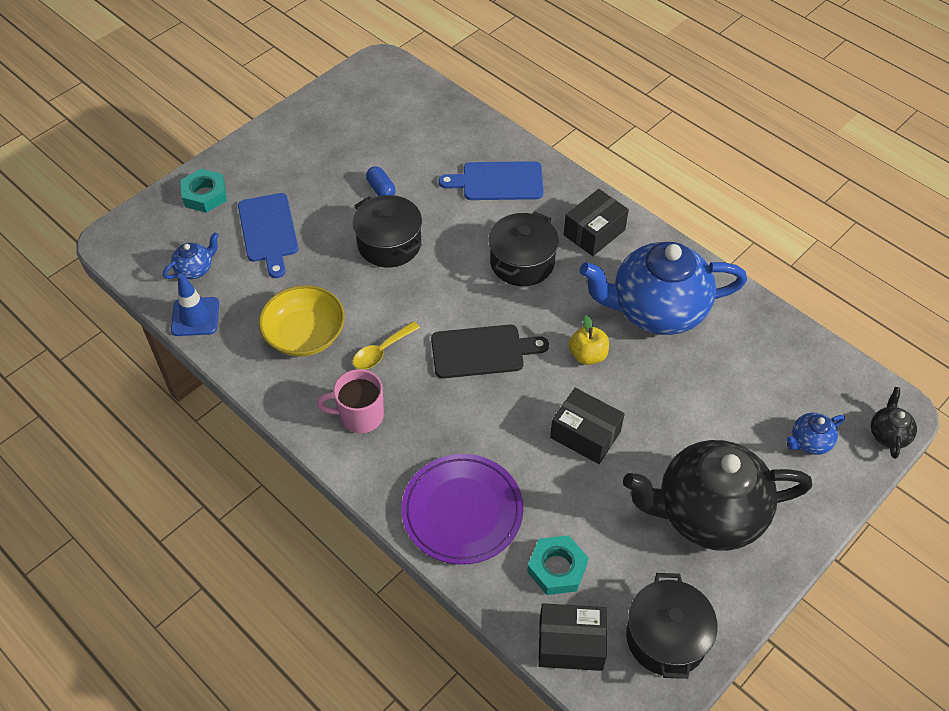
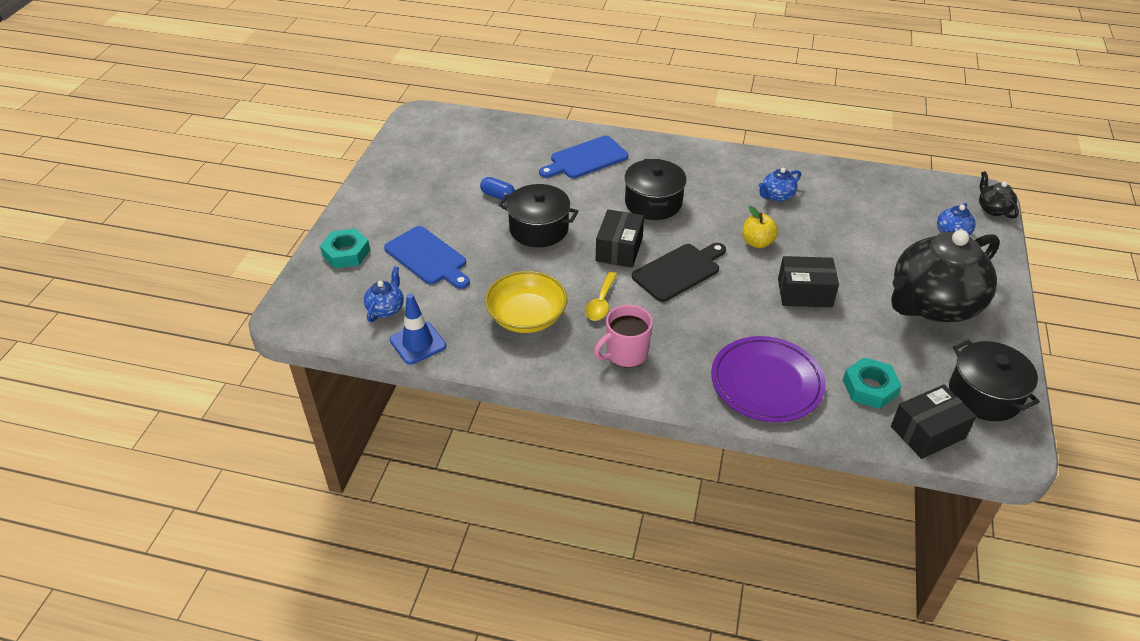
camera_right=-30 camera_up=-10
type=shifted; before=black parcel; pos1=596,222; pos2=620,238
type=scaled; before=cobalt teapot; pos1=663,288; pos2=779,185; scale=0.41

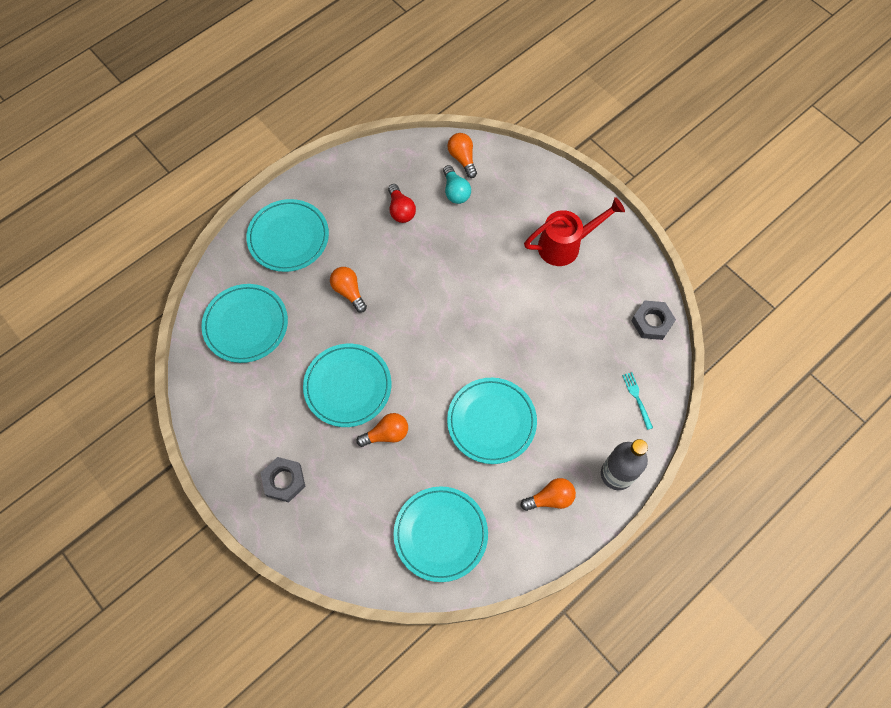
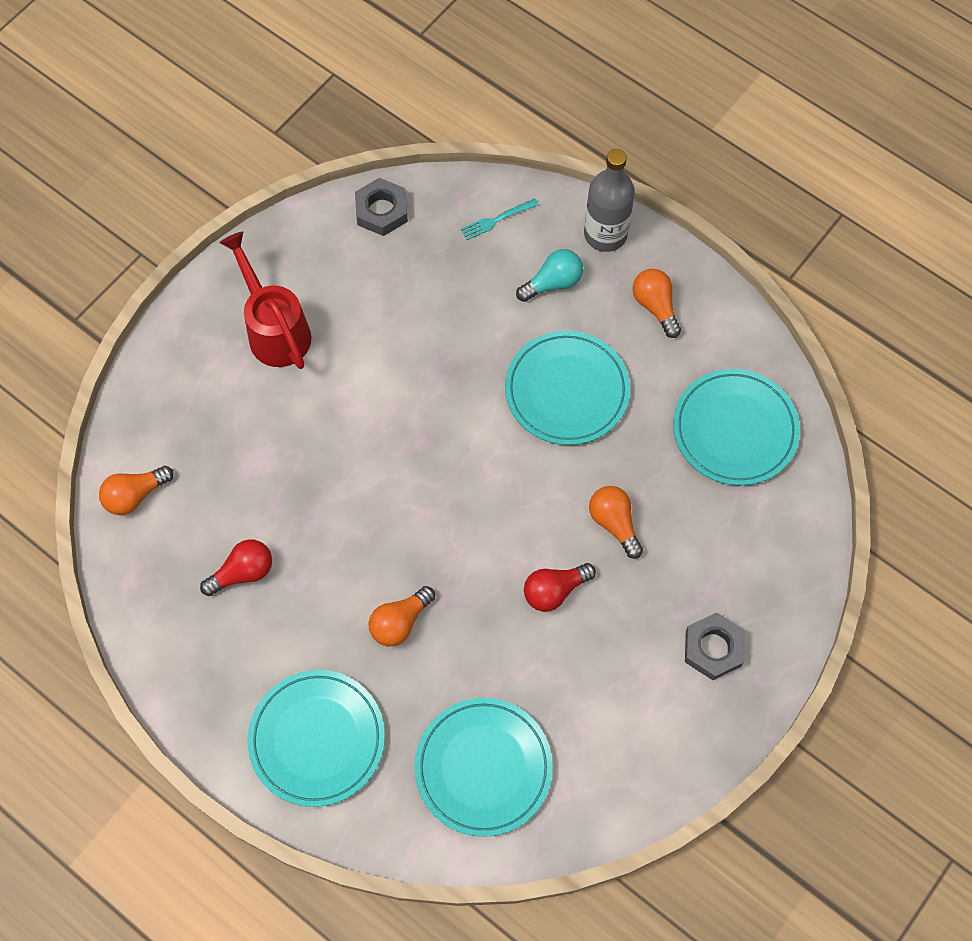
camera_right=-100 camera_up=0
type=shifted; before=teal bulb; pos1=457,184; pos2=549,275
type=swapped; before=teal dinner plate; after=crimson bulb; pos1=347,385; pos2=560,587

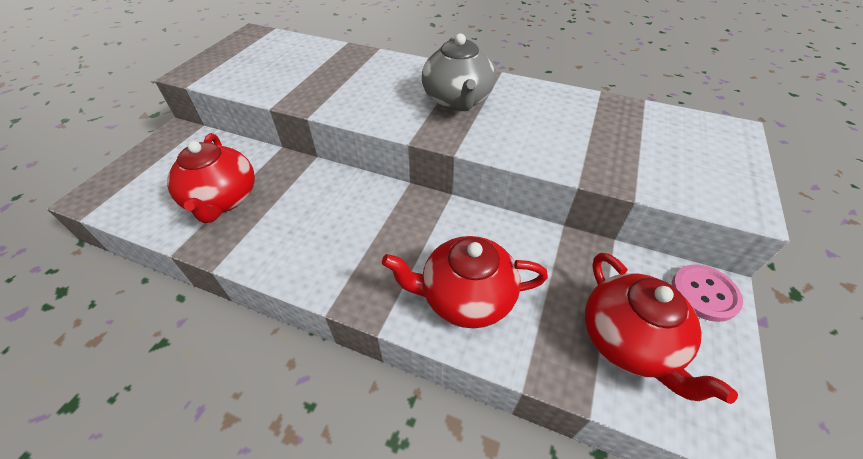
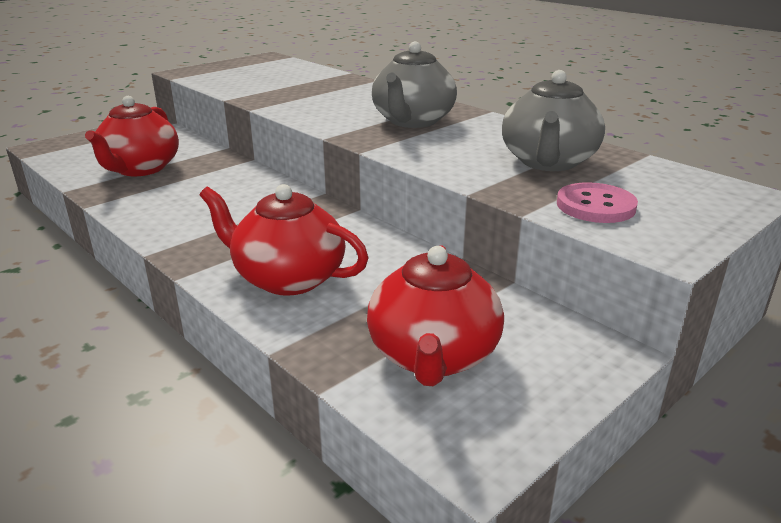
camera_right=25 camera_up=-20
type=new; after=gray teapot; pos2=553,120
type=shifted; before=rosy shirt button; pos1=707,293; pos2=597,202

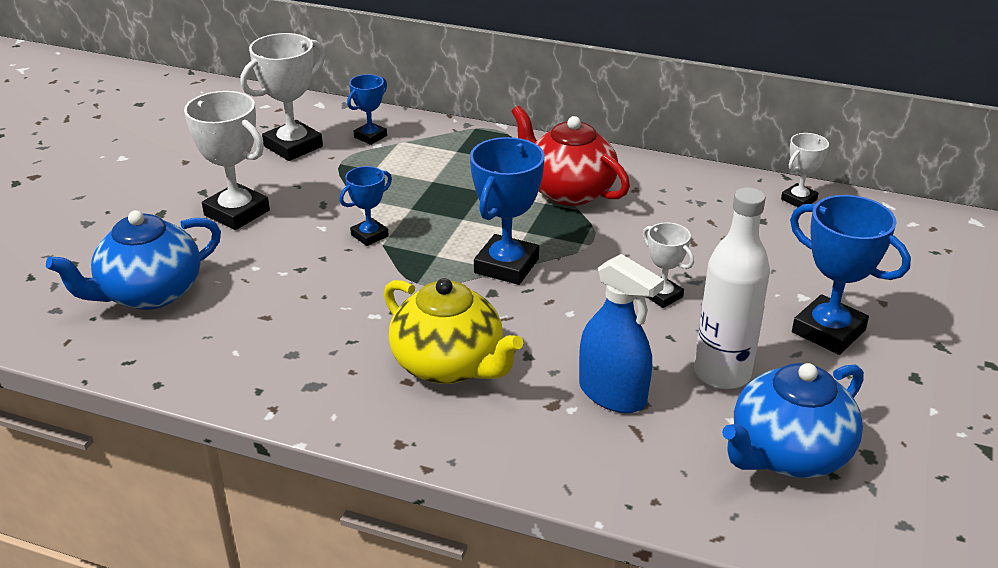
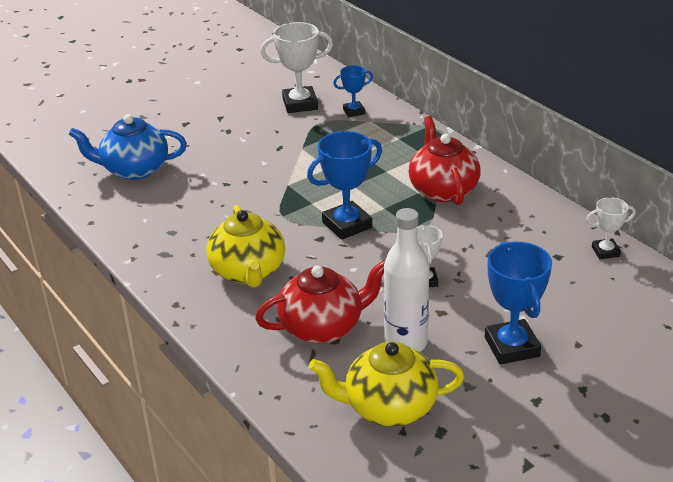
camera_right=35 camera_up=0
type=gone; before=white trophy; pos1=227,160
type=gone; before=cobalt trophy; pos1=365,206
type=swapped; before=cobalt spray bottle; after=crimson teapot; pos1=621,333; pos2=320,302
type=repainted; before=cobalt teapot; after=golden teapot; pos1=793,420; pos2=386,384

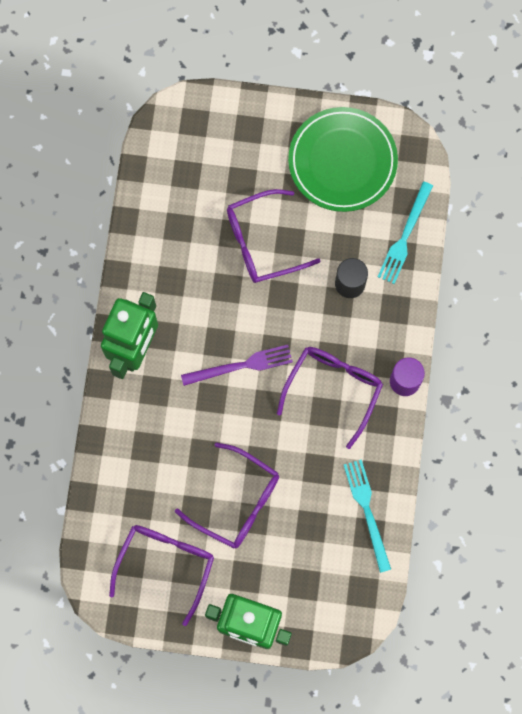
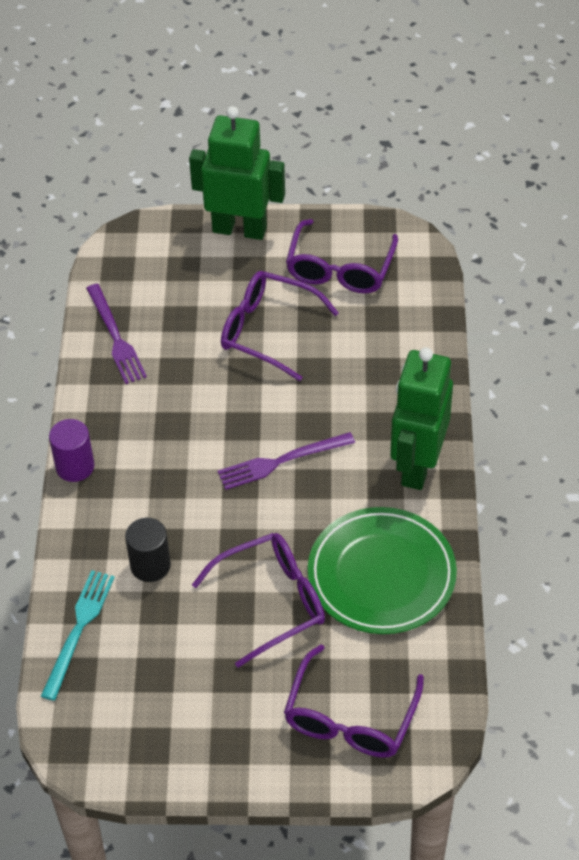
camera_right=175 camera_up=-25
type=shifted; before=royal purple spectacles; pos1=330,398; pos2=354,701
type=shifted; before=emerald dinner plate; pos1=343,159; pos2=382,570
type=repainted; before=teal fork; after=royal purple fork; pos1=367,516; pos2=116,334

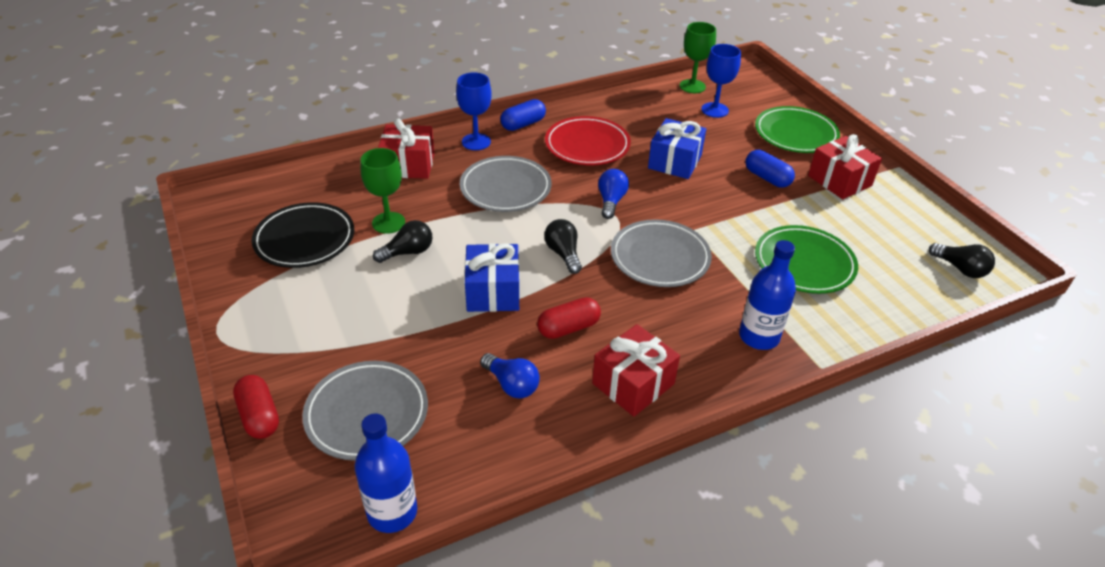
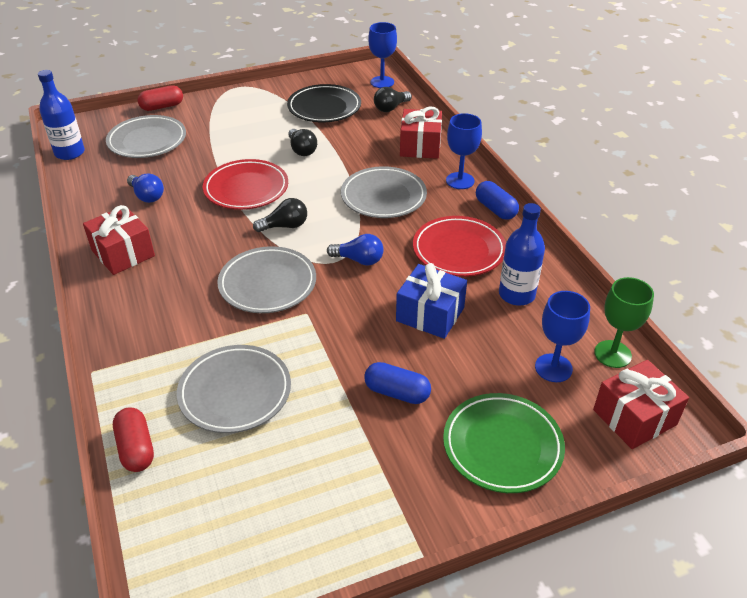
camera_right=95 camera_up=0
type=gone; before=emerald chalice; pos1=383,191
type=new; after=cobalt chalice; pos2=382,55
type=shifted; before=crimson capsule; pos1=569,318; pos2=133,440
type=shifted; before=cobalt flask; pos1=767,295; pos2=522,254
type=shifted; before=crimson gift; pos1=845,166; pos2=641,404
type=shifted; before=black bulb; pos1=962,260; pos2=393,99
type=swapped; before=cobalt gift; after=crimson dinner plate; pos1=492,277; pos2=245,184
type=repainted; before=emerald dinner plate; after=gray dinner plate; pos1=806,259; pos2=234,389
type=rotated; before=cobalt bulb; pos1=510,376; pos2=145,188; turn=-90
type=rotated; before=cobalt capsule; pos1=770,169; pos2=397,383; turn=60

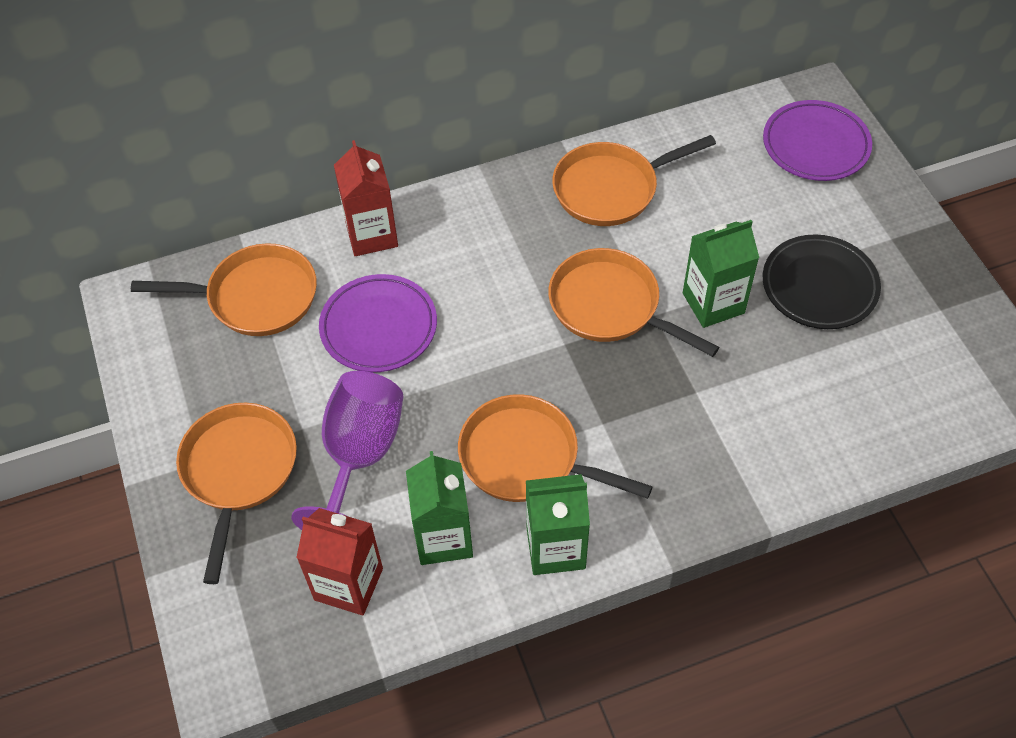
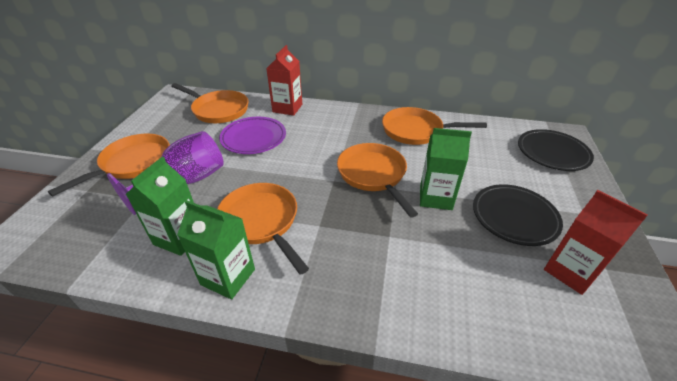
camera_right=30 camera_up=-15
type=shifted; before=crimson milk carton; pos1=339,562; pos2=596,242
type=repainted; before=royal purple dinner plate; after=black dinner plate; pos1=817,140; pos2=556,150

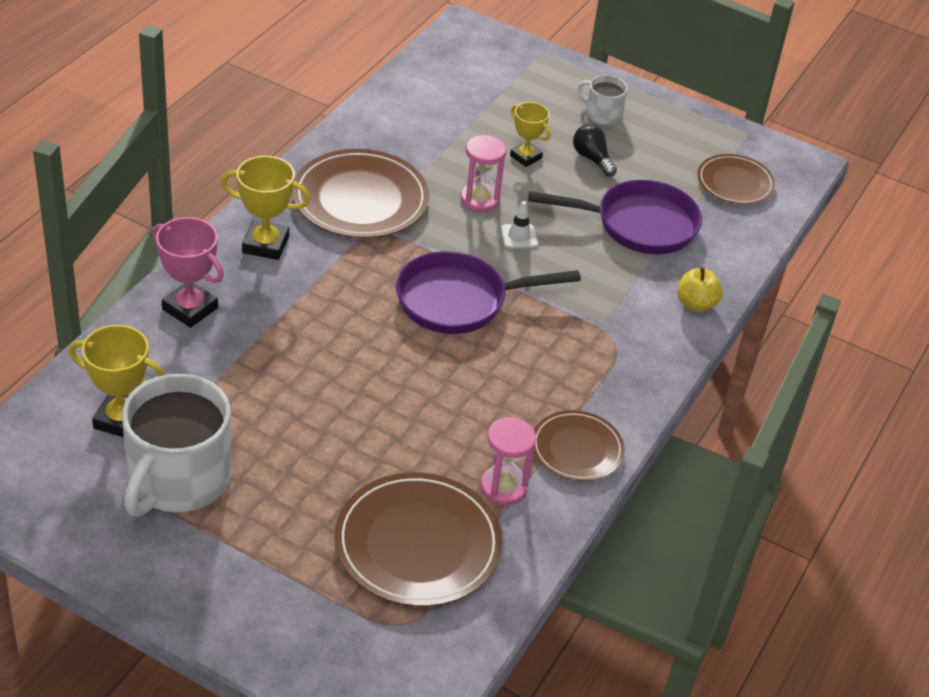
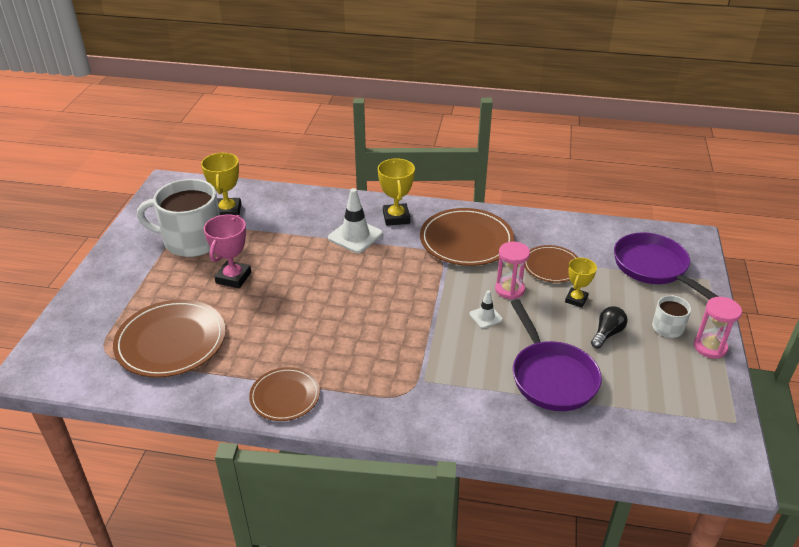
camera_right=75 camera_up=-5
type=gone; before=golden apple fruit; pos1=700,289
type=new; after=white traffic cone; pos2=355,220
type=shifted; before=rosy trophy; pos1=188,272; pos2=227,251
type=shifted; before=royal purple skillet; pos1=488,292; pos2=666,266
type=shifted; before=rosy sandglass; pos1=508,461; pos2=718,328
type=shifted; before=dark brown dinner plate; pos1=736,179; pos2=552,264

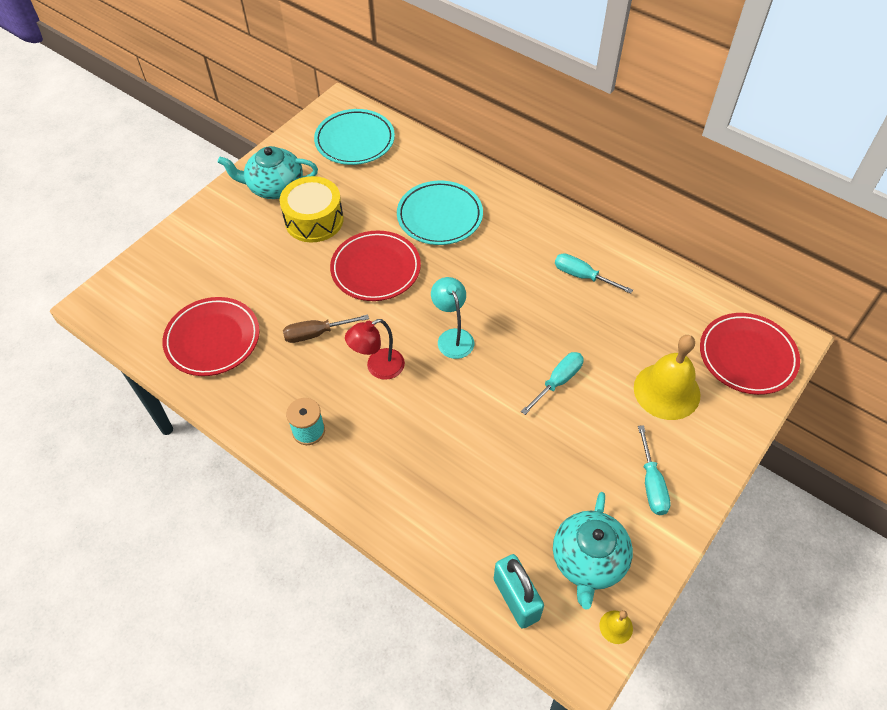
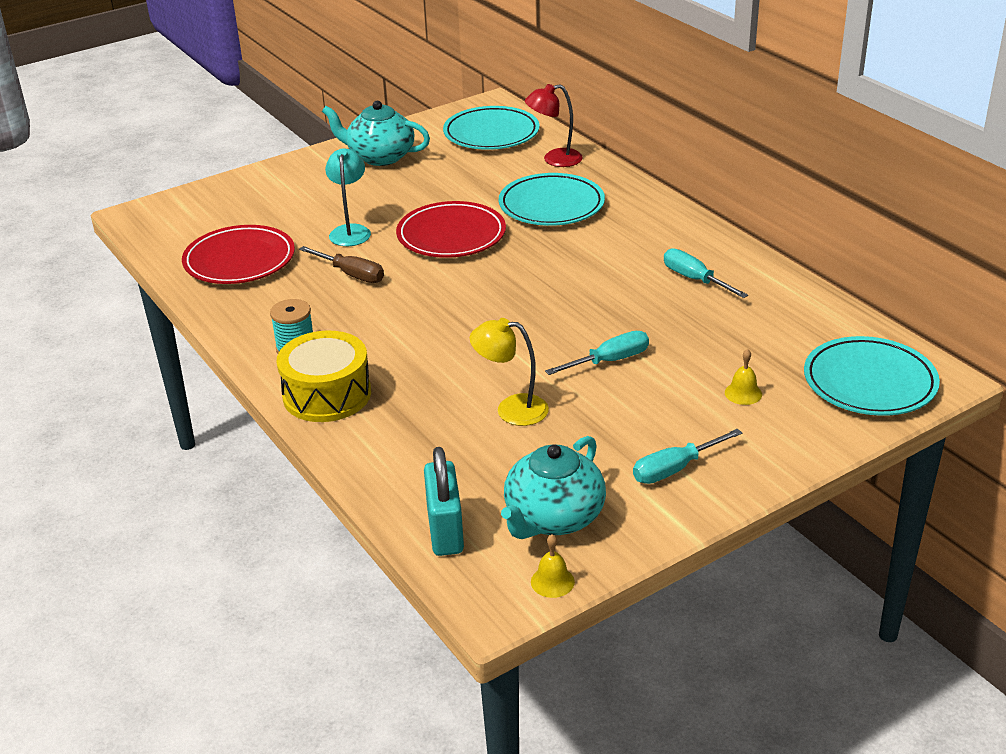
camera_right=20 camera_up=-20
type=new; after=golden reading lamp; pos2=509,372
type=shifted; before=golden snare drum; pos1=312,209; pos2=324,376
type=shifted; before=crimson reading lamp; pos1=375,349; pos2=554,125
type=shifted; before=teal reading lamp; pos1=452,318; pos2=348,197
type=repainted; before=crimson dinner plate; after=teal dinner plate; pos1=750,354; pos2=872,376
type=rotated; before=dark brown flat screwdriver; pos1=326,328; pos2=341,264; turn=-150
type=rotated; before=teal flat screwdriver; pos1=654,470; pos2=687,456; turn=45
type=scaled; before=golden school bell; pos1=667,377; pos2=743,377; scale=0.43

